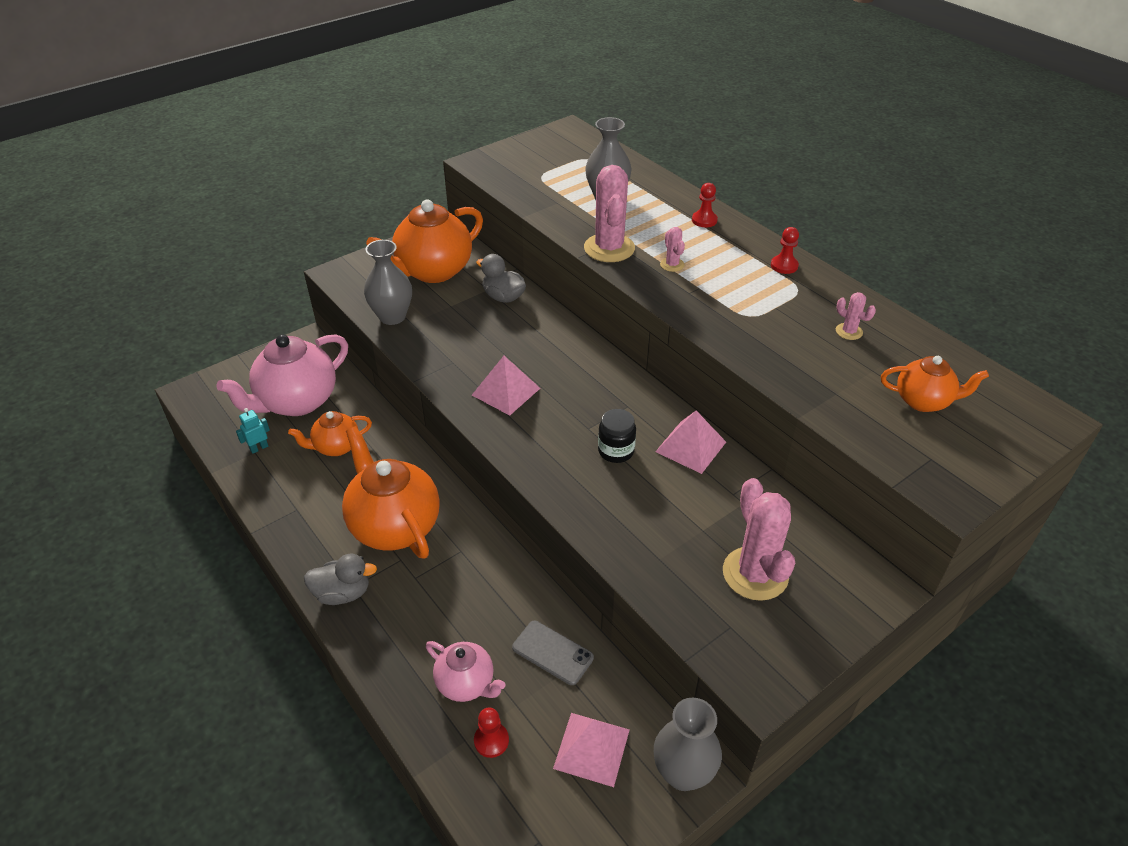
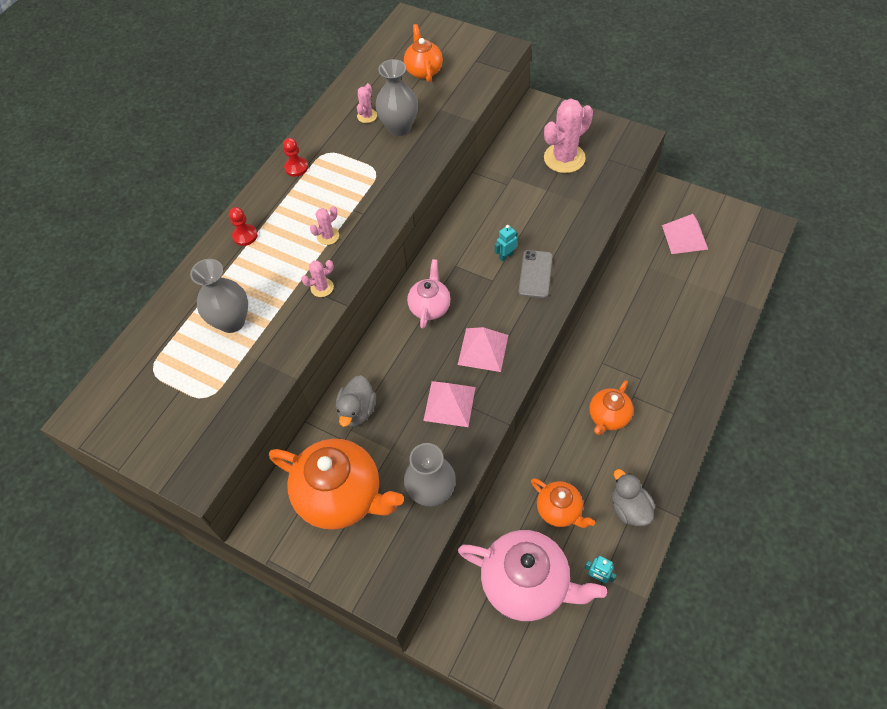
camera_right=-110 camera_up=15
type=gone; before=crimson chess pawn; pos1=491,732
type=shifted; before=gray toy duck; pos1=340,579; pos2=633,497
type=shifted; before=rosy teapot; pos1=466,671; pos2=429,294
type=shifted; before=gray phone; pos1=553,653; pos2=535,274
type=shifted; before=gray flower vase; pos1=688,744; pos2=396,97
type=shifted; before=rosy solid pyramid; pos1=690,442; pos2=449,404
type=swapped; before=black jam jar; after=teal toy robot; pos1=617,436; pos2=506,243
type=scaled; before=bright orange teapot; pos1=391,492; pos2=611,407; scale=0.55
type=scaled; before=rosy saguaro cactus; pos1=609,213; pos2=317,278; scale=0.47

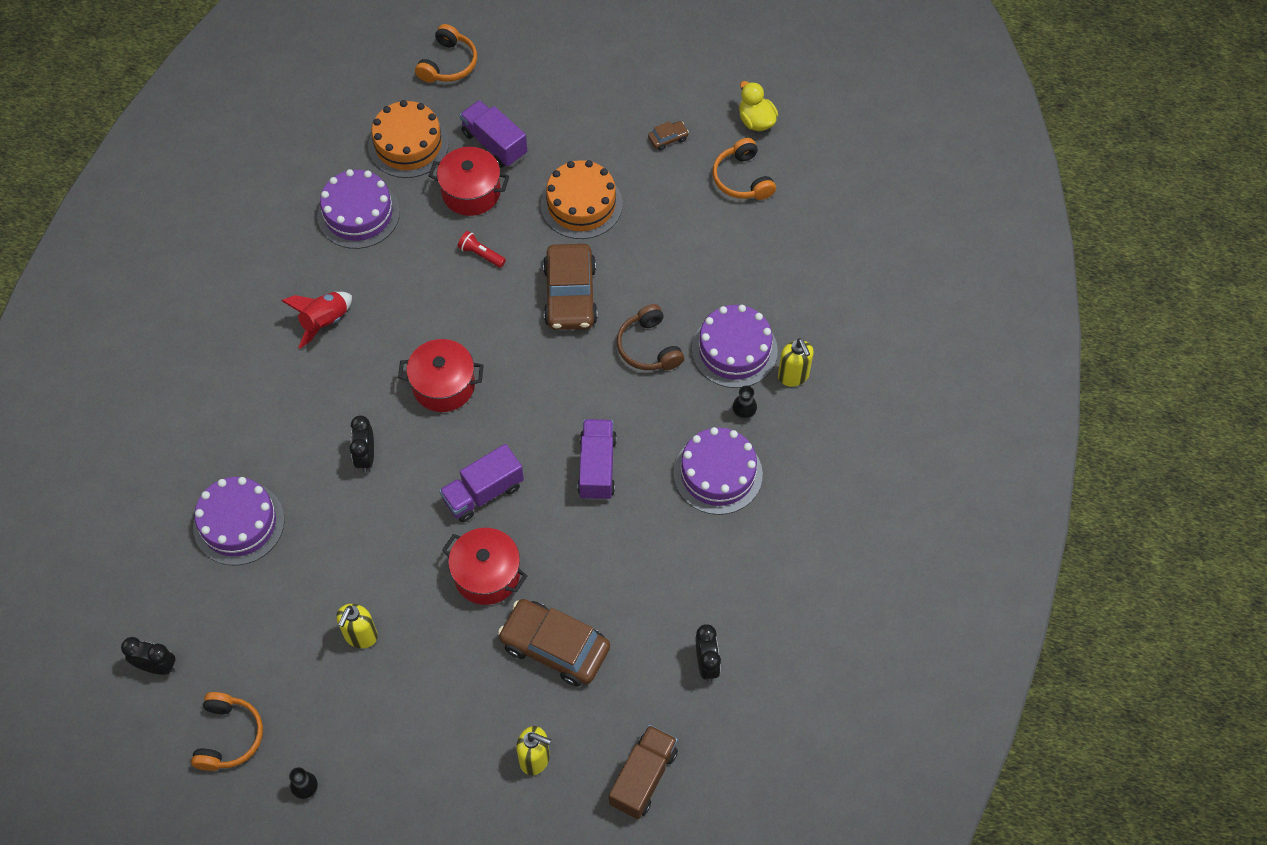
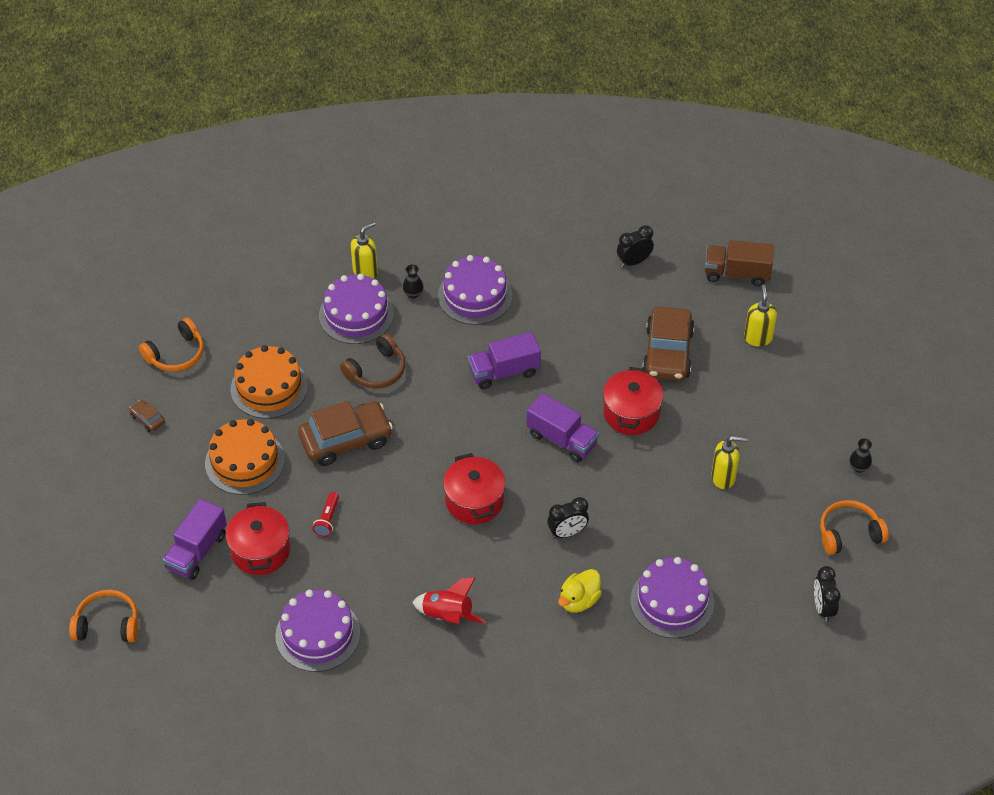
camera_right=-110 camera_up=-10
type=shifted; before=bright orange gateau; pos1=408,139; pos2=269,382
type=shifted; before=golden toy duck; pos1=758,106; pos2=580,591

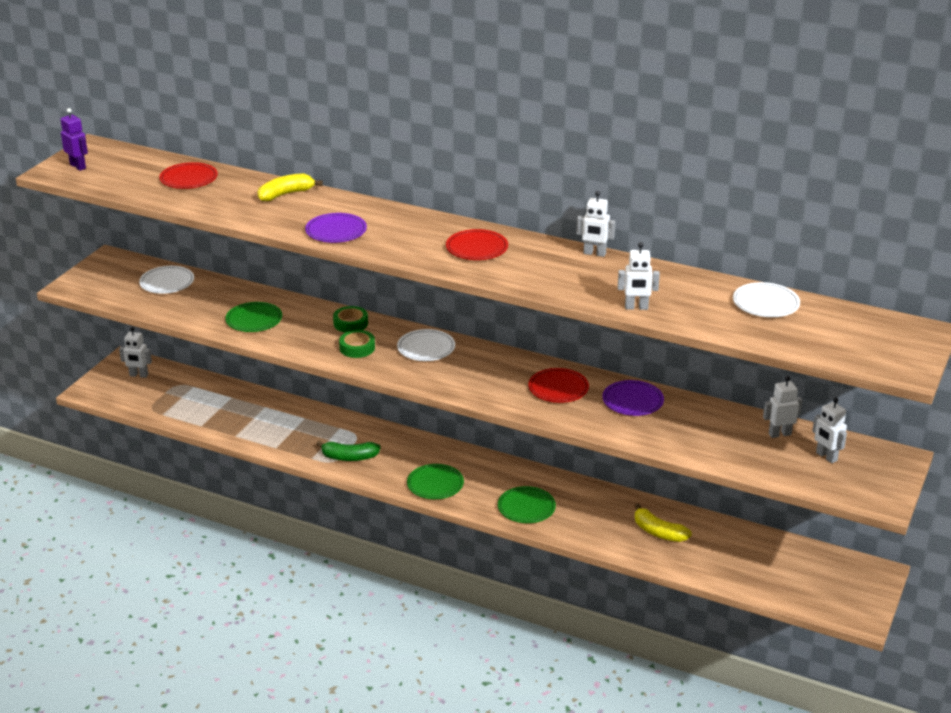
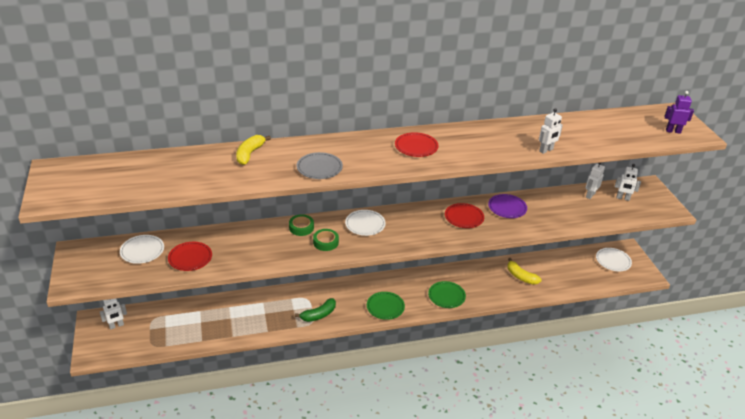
camera_right=-40 camera_up=5
type=gone; before=emerald dinner plate; pos1=253,317
type=gone; before=white toy robot; pos1=595,224
type=shifted; before=royal purple toy robot; pos1=74,139; pos2=679,112
type=shifted; before=crimson dinner plate; pos1=188,175; pos2=190,256
type=shifted; before=white dinner plate; pos1=766,299; pos2=614,259
type=repainted; before=royal purple dinner plate; after=gray dinner plate; pos1=336,228; pos2=320,165
type=rotated; before=golden toy banana; pos1=663,522; pos2=524,271; turn=45

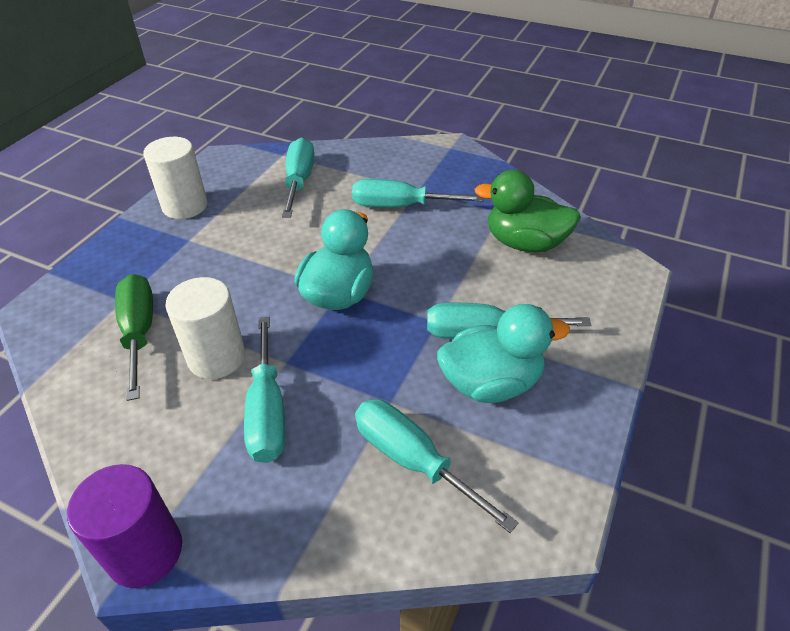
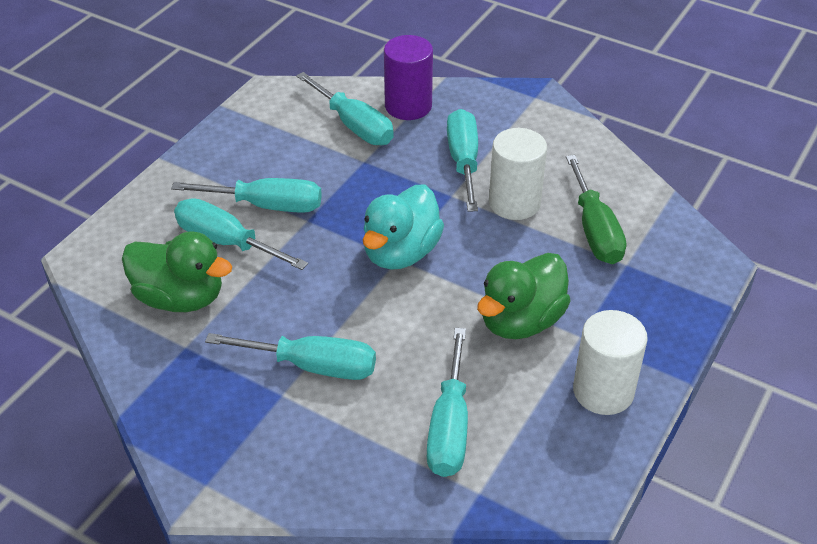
camera_right=-175 camera_up=0
type=gone; before=teal toy duck; pos1=503,353
type=new; after=teal flat screwdriver; pos2=241,234
type=new; after=emerald toy duck; pos2=524,296
type=shifted; before=royal purple solid cylinder; pos1=124,526; pos2=408,77

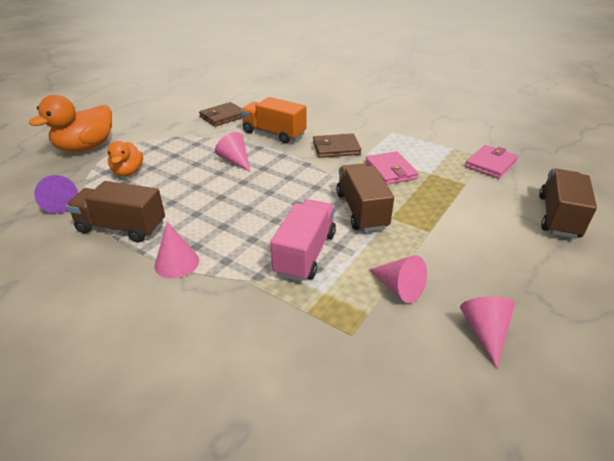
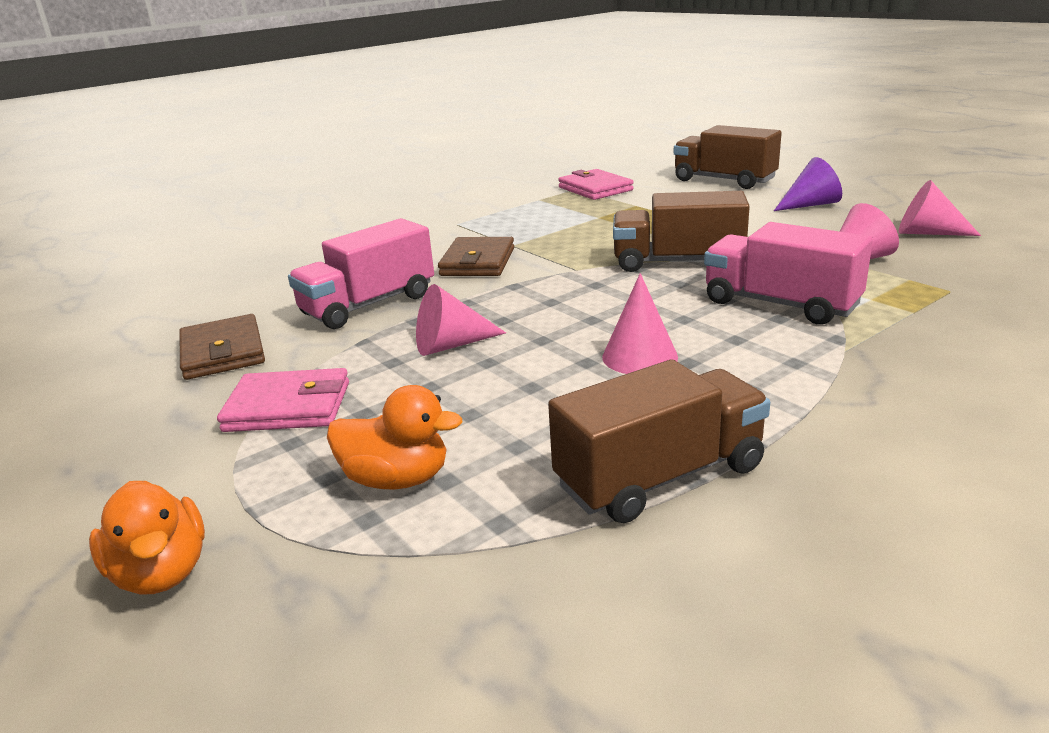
camera_right=-70 camera_up=-10
type=shifted; before=royal purple cone shape; pos1=56,194; pos2=808,184
type=shifted; before=rosy cone shape; pos1=177,250; pos2=640,323
type=shifted; before=rosy card wallet; pos1=392,168; pos2=283,400
type=repainted; before=bright orange toy truck; after=rosy toy truck; pos1=273,120; pos2=361,273
type=rotated; before=dark brown toy truck; pos1=115,211; pos2=659,441; turn=-150
type=scaled; before=bright orange toy duck; pos1=70,123; pos2=147,537; scale=0.61

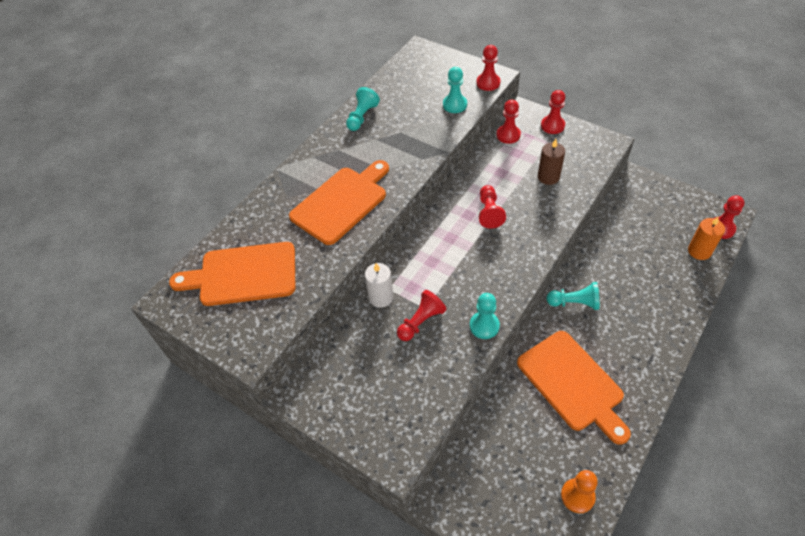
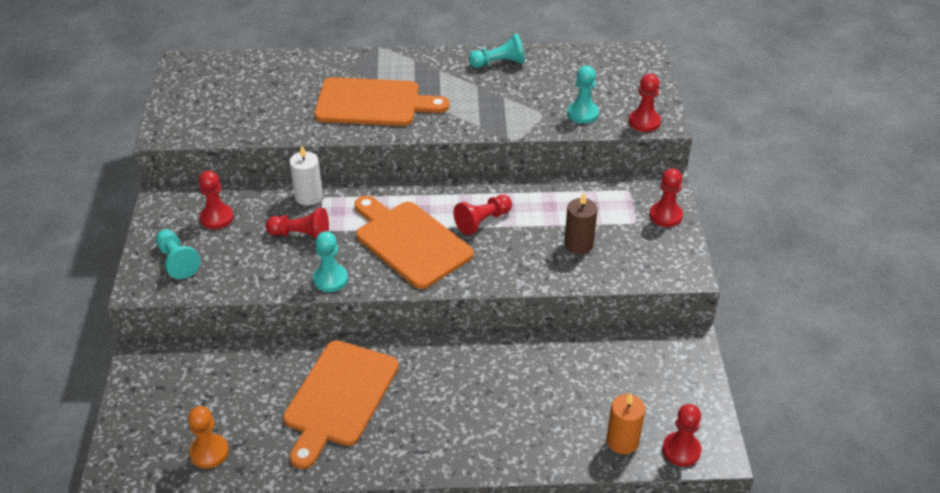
camera_right=50 camera_up=-10
type=shifted; before=bright orange chopping board; pos1=232,274; pos2=414,242
type=shifted; before=crimson chess pawn; pos1=509,122; pos2=216,200
type=shifted; before=teal chess pawn; pos1=573,296; pos2=178,254

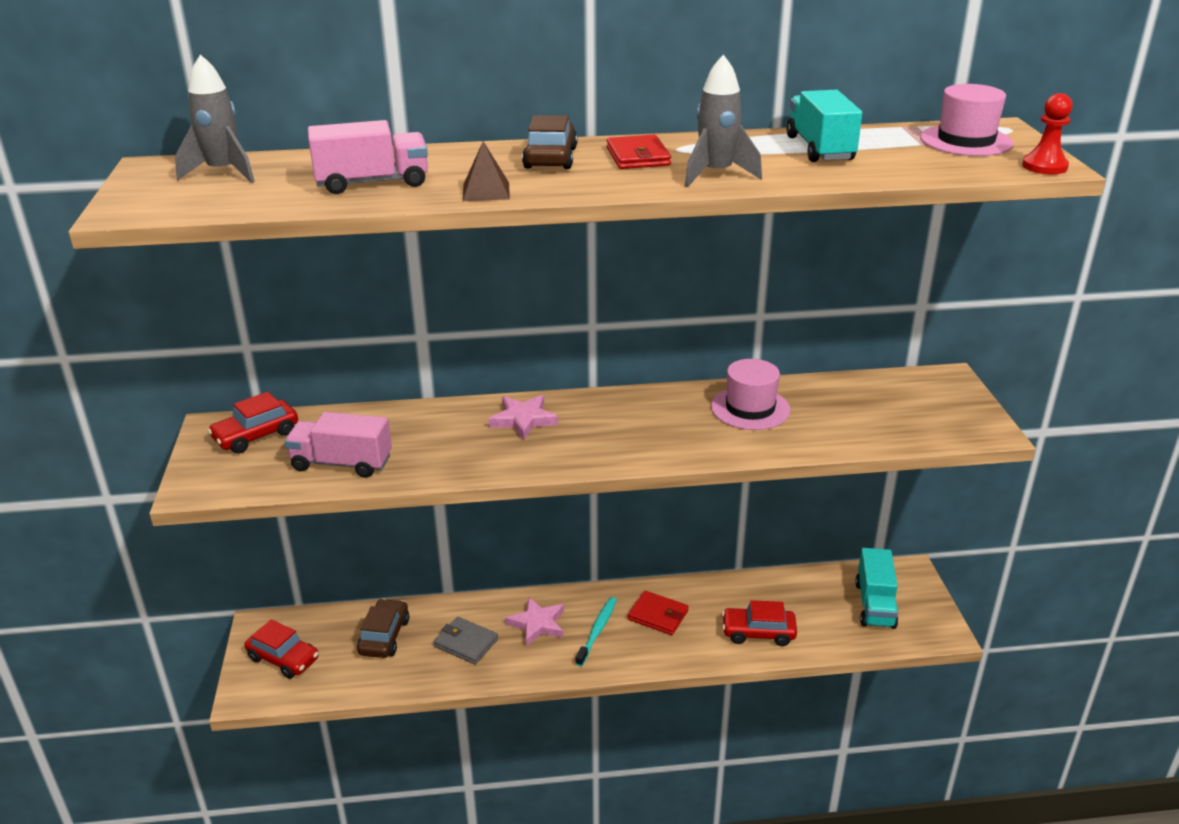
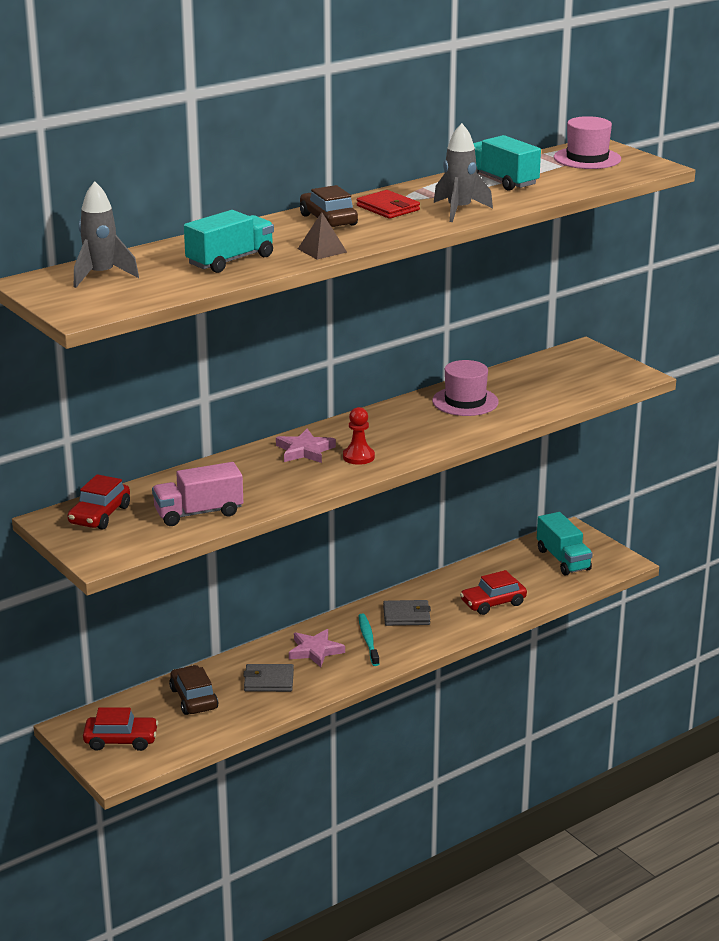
camera_right=-30 camera_up=-5
type=shifted; before=crimson chess pawn; pos1=1047,133; pos2=359,436
type=repainted; before=rosy toy truck; after=teal toy truck; pos1=368,157; pos2=229,241
type=repainted; before=crimson card wallet; after=gray card wallet; pos1=658,613; pos2=407,613

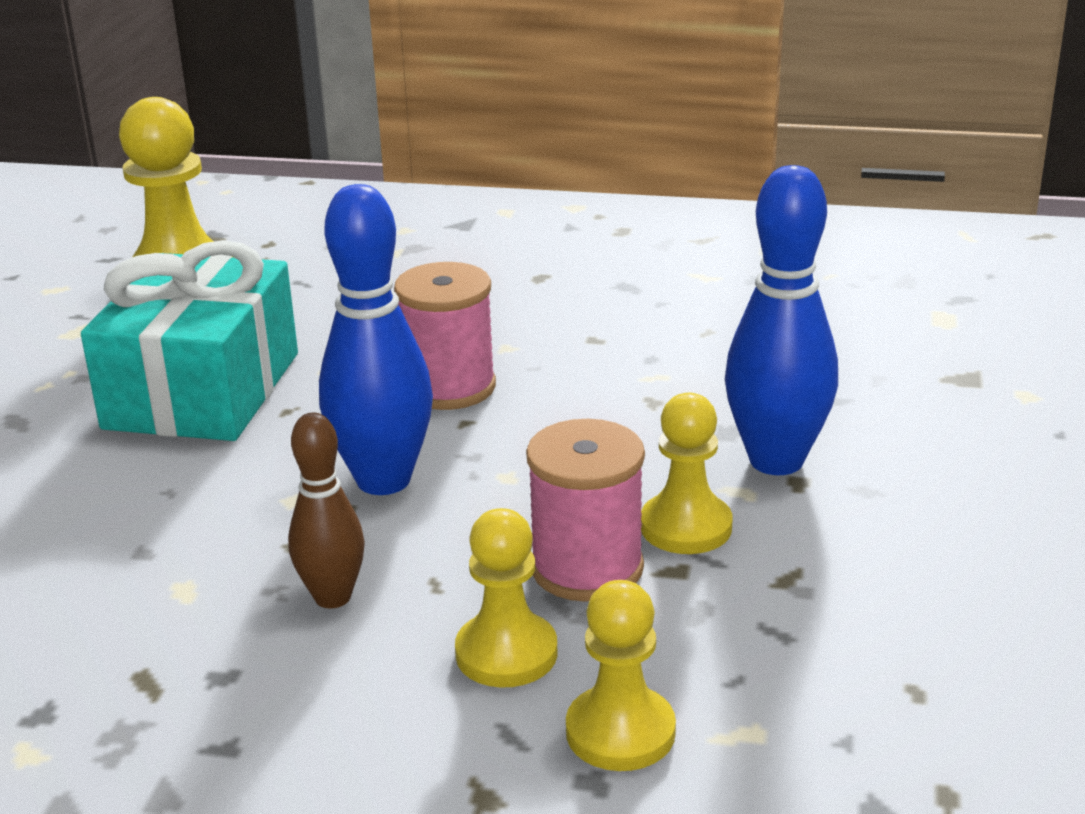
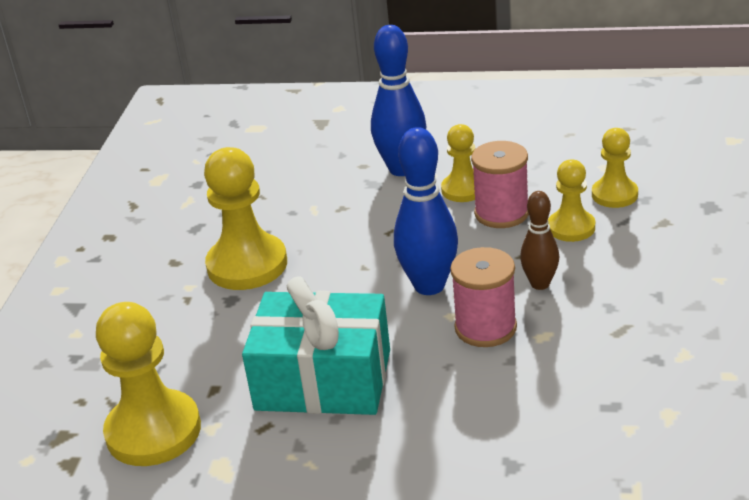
camera_right=-90 camera_up=5
type=new; after=golden chess pawn; pos2=245,218
type=shifted; before=rosy bobbin; pos1=445,336; pos2=483,297

